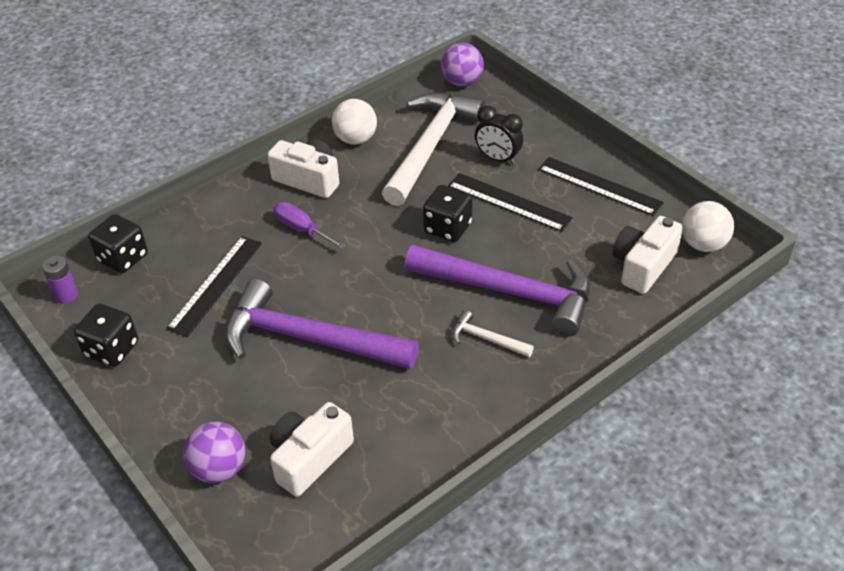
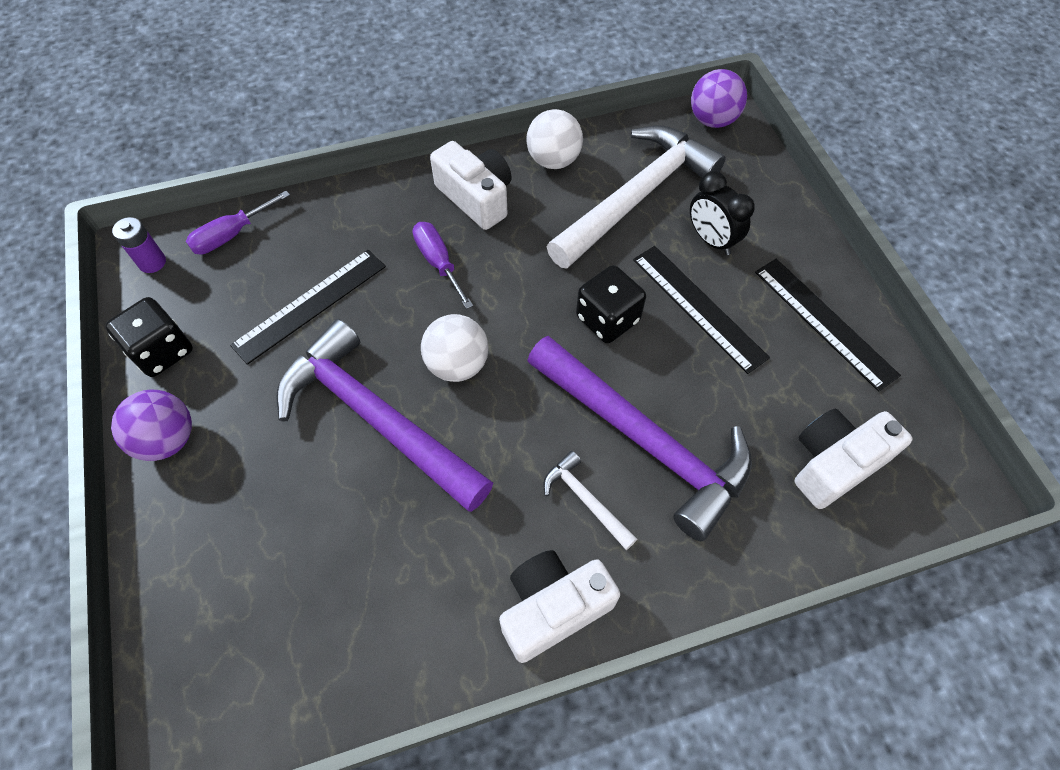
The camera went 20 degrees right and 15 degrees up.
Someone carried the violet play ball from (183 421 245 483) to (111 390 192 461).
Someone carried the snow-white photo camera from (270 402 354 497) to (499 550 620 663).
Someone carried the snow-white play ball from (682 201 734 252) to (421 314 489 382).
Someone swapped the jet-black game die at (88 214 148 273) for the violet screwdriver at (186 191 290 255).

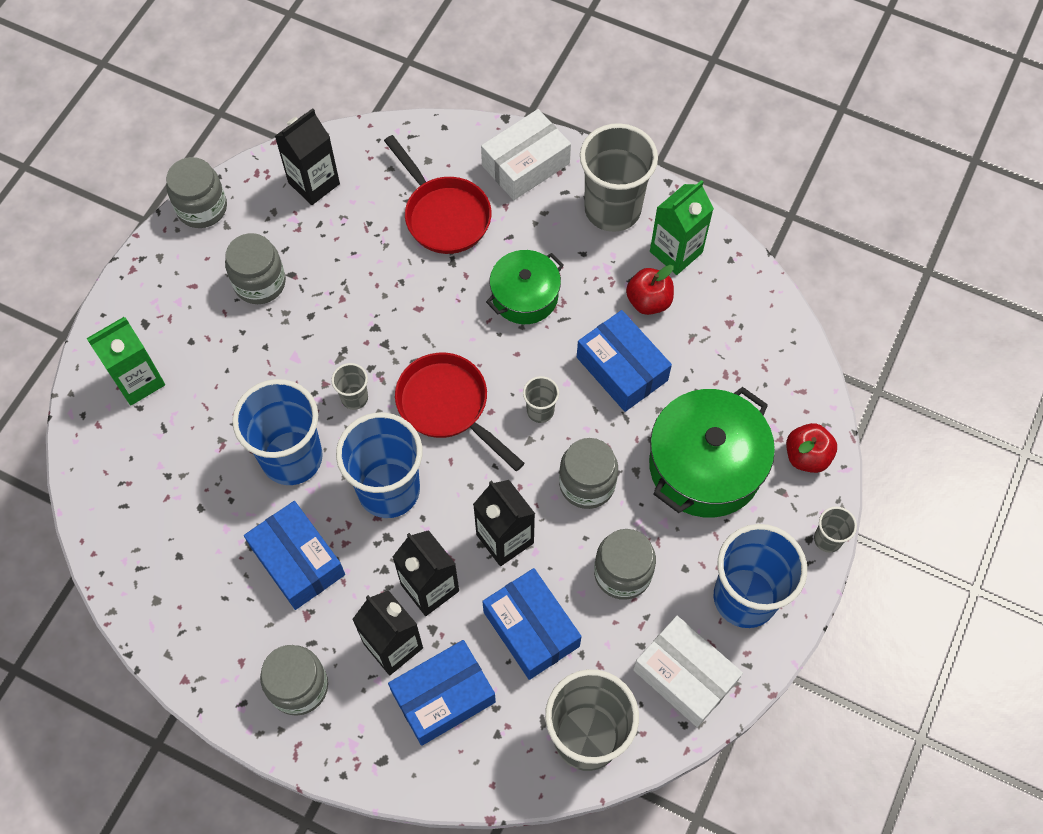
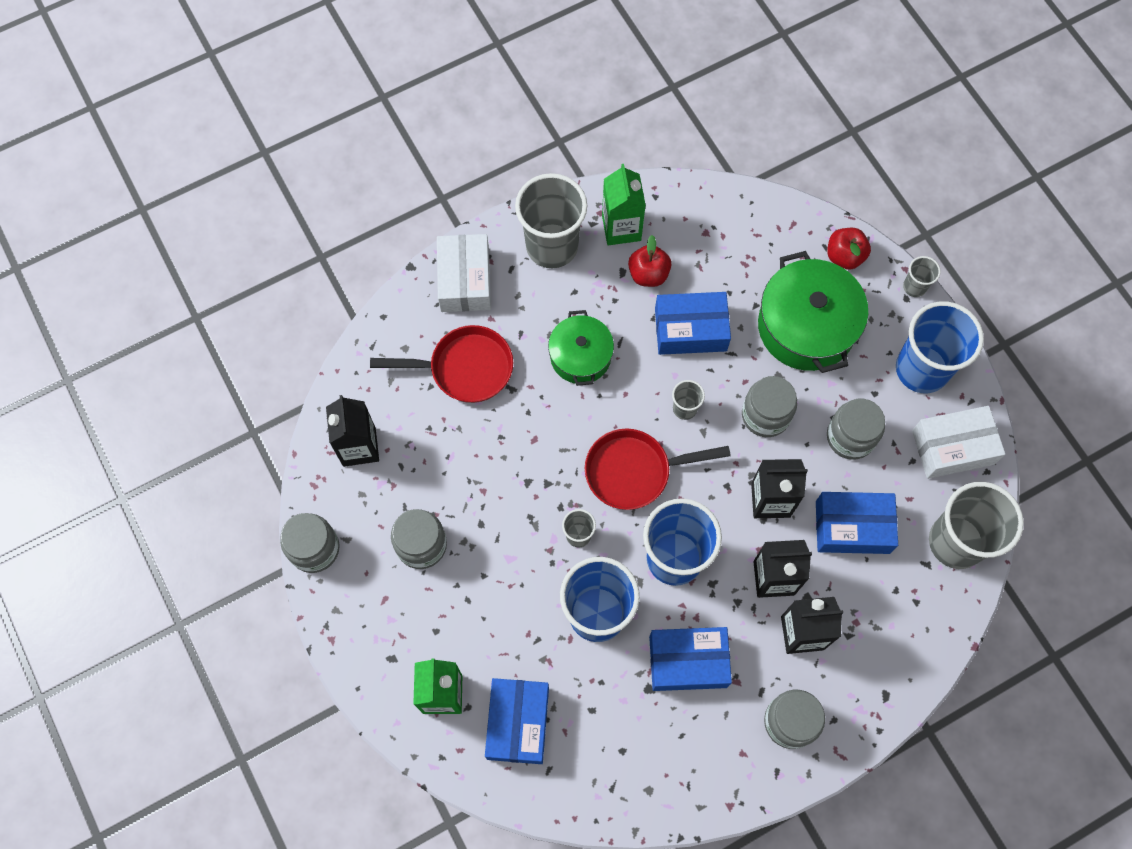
The camera went 55 degrees left and 5 degrees up.
Someone carried the royal blue box from (388 640 496 746) to (485 678 549 764).

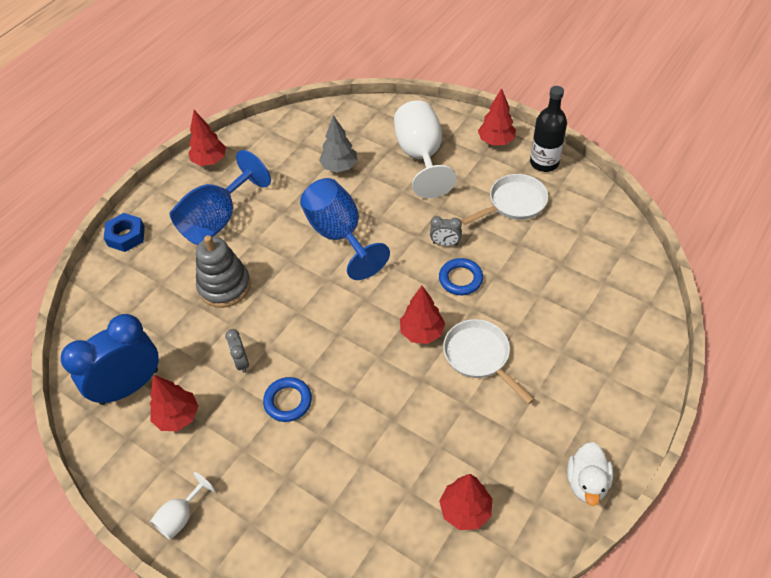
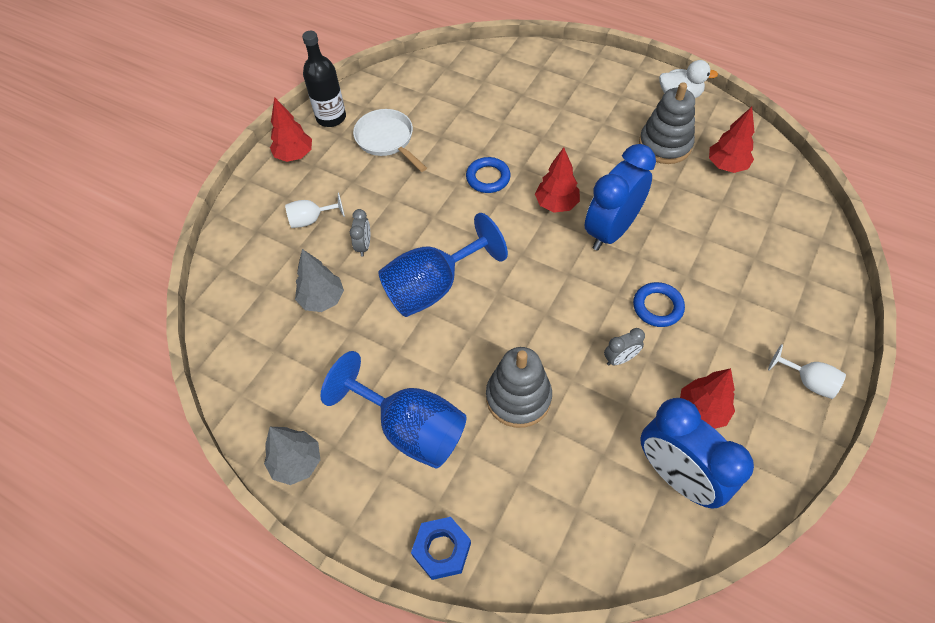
The camera went 95 degrees left and 5 degrees up.
Someone took away the snow-white pan at (443 319 534 404).
Someone put down the royal blue alarm clock at (585 144 656 251).
Someone put down the ash-grey stacking toy at (639 82 695 164).
Someone carried the ash-grey alarm clock from (430 216 462 246) to (350 209 370 256).
Someone repainted the crimson toy tree at (188 110 226 166), which became the ash-grey toy tree at (264 427 320 485).
Someone scaled the snow-white chalice at (394 100 457 198) by 0.49.

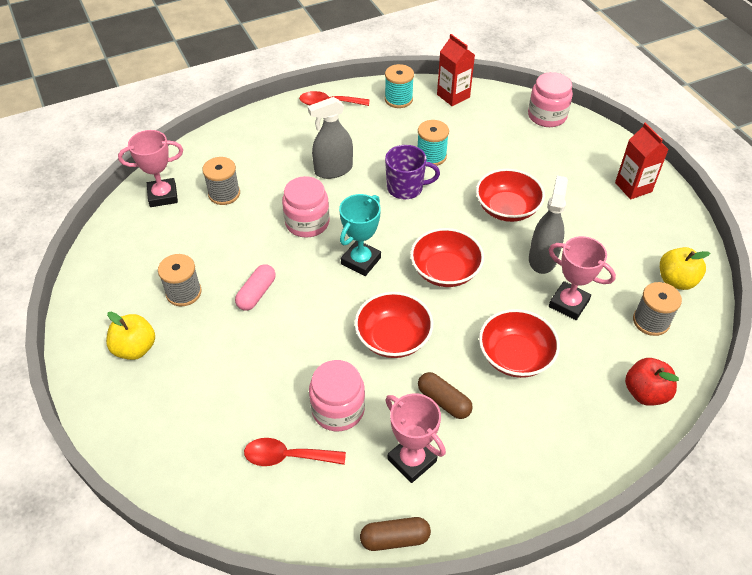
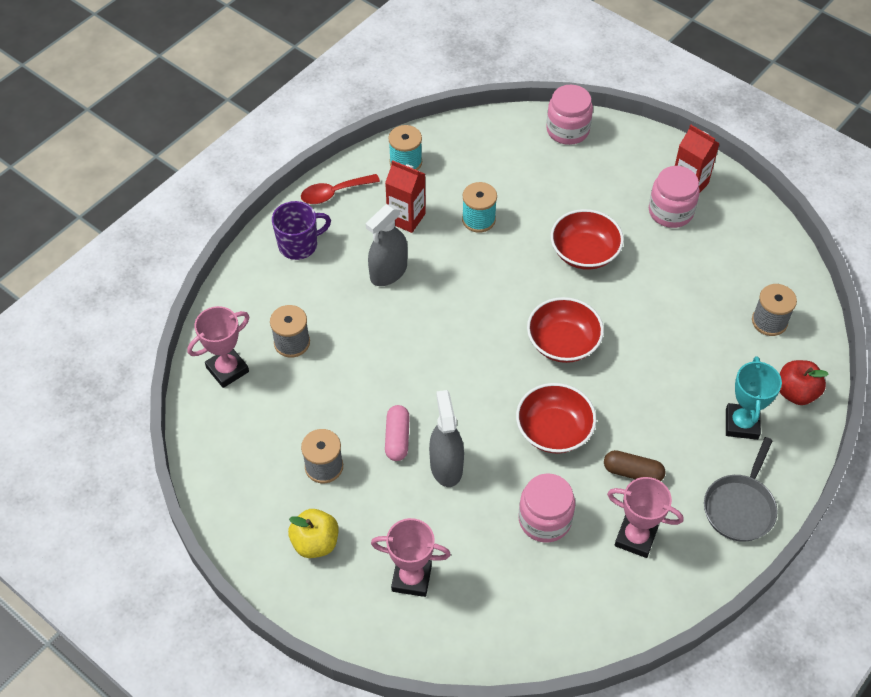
The camera went 25 degrees left and 5 degrees up.
Someone took away the crimson teaspoon at (244 438 346 466).
Someone took away the dark brown pill at (360 517 431 551).
Someone took away the crimson deep dish at (479 309 560 378).
Someone took away the golden apple at (660 247 710 290).
Someone put down the ash-grey pan at (704 437 777 542).
Someone carried the rosy jar from (282 176 330 238) to (649 166 700 228).
Someone carried the teal award cup from (339 194 381 276) to (726 356 782 440).
Someone carried the violet coffee mug from (385 145 440 199) to (272 201 331 260).
Someone carried the crimson juice carton from (437 34 475 106) to (385 160 426 233).
Someone carried the ash-grey spray bottle from (529 176 568 274) to (429 390 464 487).
Someone carried the rosy award cup from (549 236 616 320) to (371 518 451 597).

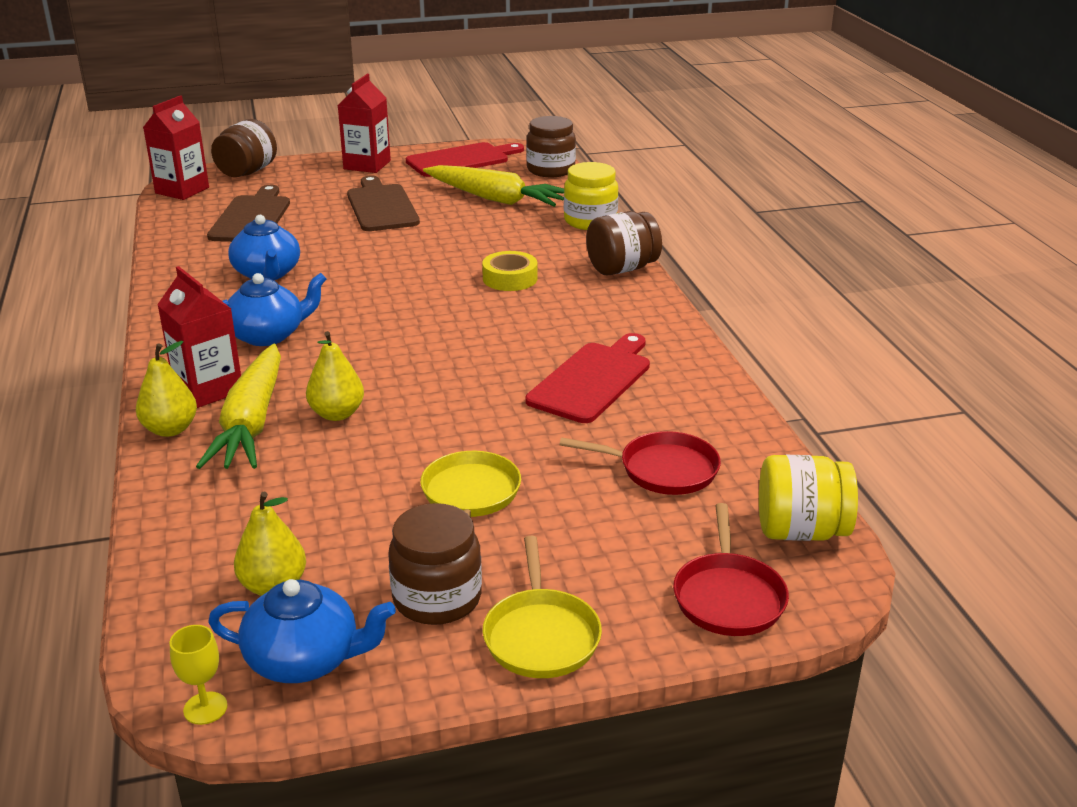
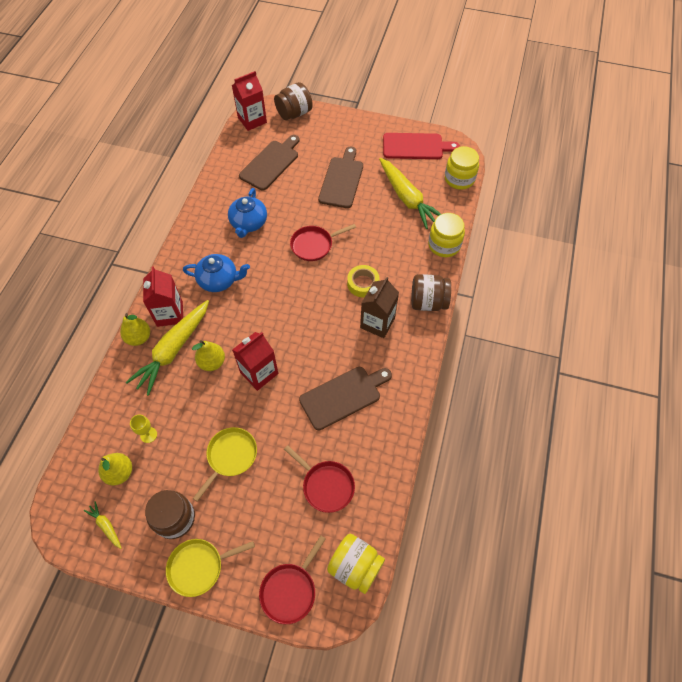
The camera went 30 degrees right and 30 degrees up.
Someone put down the crimson pan at (290 224 356 261).
Someone put down the dark brown juice carton at (360 277 399 338).
Someone carried the golden chalice from (169 625 227 725) to (130 414 157 443).
Someone carried the crimson juice carton from (338 74 391 173) to (232 332 278 391).
Someone swapped the royal blue tea pot at (208 579 396 683) for the golden carrot at (84 501 122 549).
Someone repainted the dark brown jar at (526 116 576 177), which became the golden jar at (445 146 479 190).
Someone repainted the crimson chopping board at (526 333 650 423), which became the dark brown chopping board at (299 367 392 430).
Someone rotated the golden pan at (483 536 602 678) by 45 degrees clockwise.

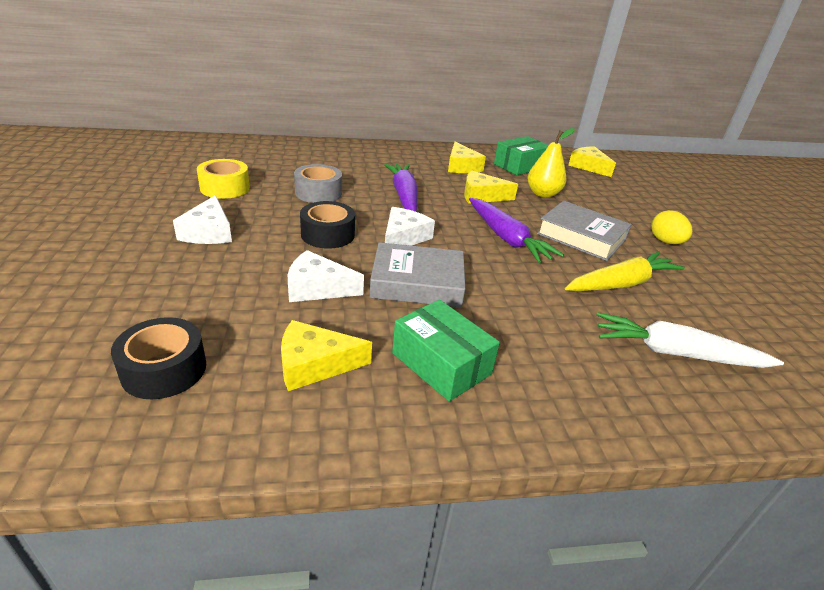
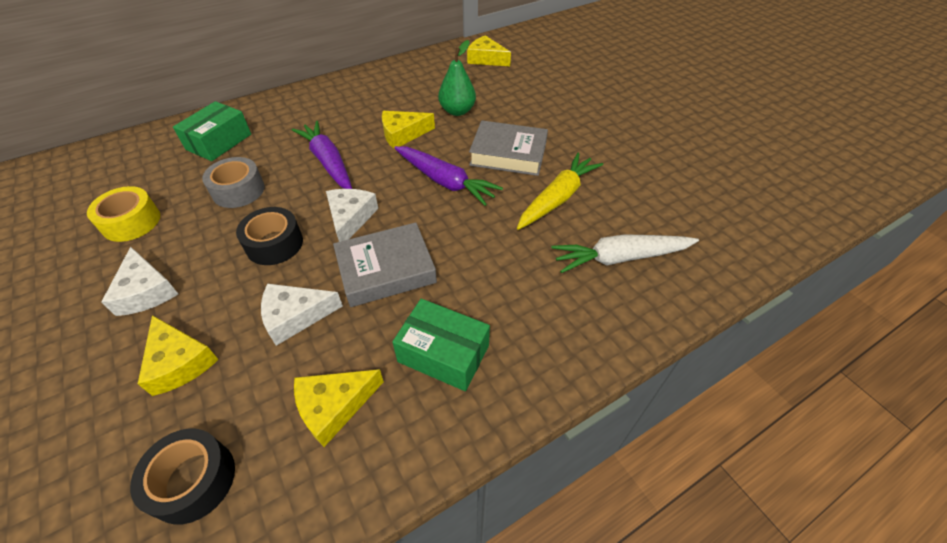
The camera went 20 degrees left and 15 degrees up.
Someone took away the golden egg at (651 210 693 244).
Someone carried the golden piece of cheese from (448 142 486 173) to (138 315 219 396).
Someone carried the leaf-green box from (494 136 549 175) to (173 101 251 161).
Someone repainted the golden toy pear at (528 128 575 198), which became the leaf-green toy pear at (438 40 476 116).

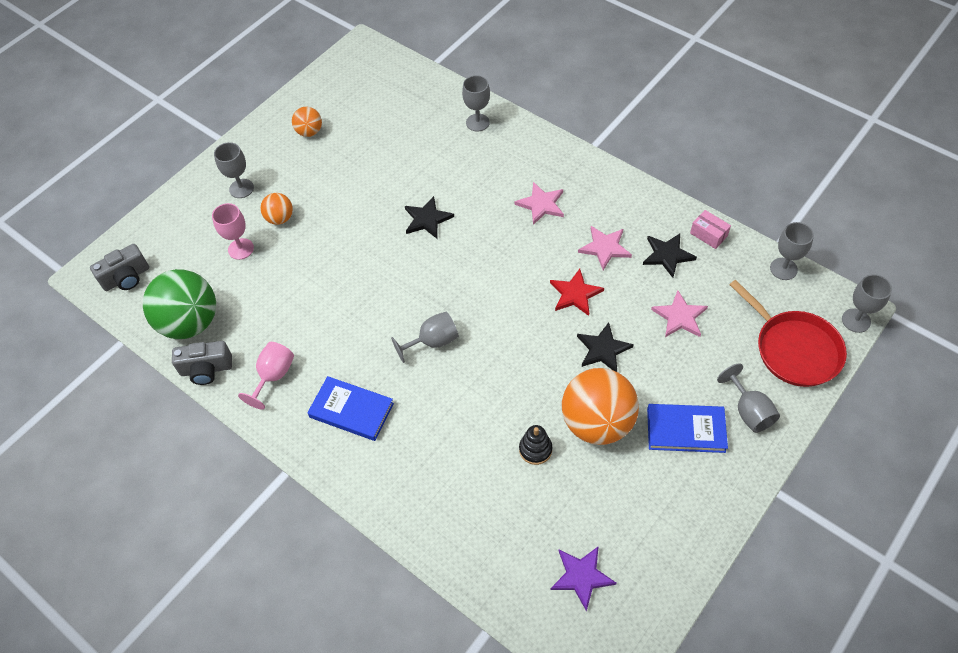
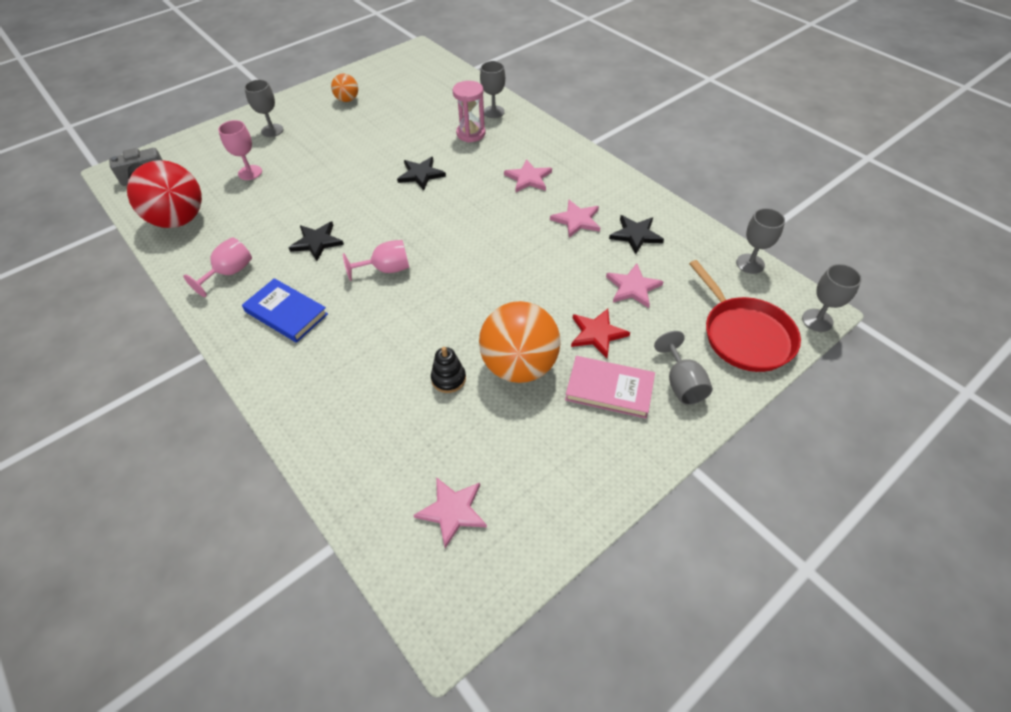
The camera went 10 degrees right and 5 degrees down.
Someone took away the ash-grey photo camera at (172 341 232 385).
Someone took away the bright orange play ball at (260 193 293 225).
Someone took away the rosy box at (690 210 731 249).
Someone put down the rosy sandglass at (453 81 485 142).
Someone carried the crimson star shape from (550 269 604 316) to (571 309 630 358).
Someone carried the jet-black star shape from (577 322 634 372) to (289 222 344 261).
Someone repainted the leaf-green play ball at (143 269 216 339), which became the crimson play ball at (127 160 202 228).
Someone repainted the ash-grey chalice at (391 312 459 363), which became the rosy chalice at (343 240 409 281).
Someone repainted the violet star shape at (551 546 617 612), which became the rosy star shape at (414 477 487 548).
Someone repainted the royal blue book at (647 404 728 453), which became the rosy book at (565 356 655 419).

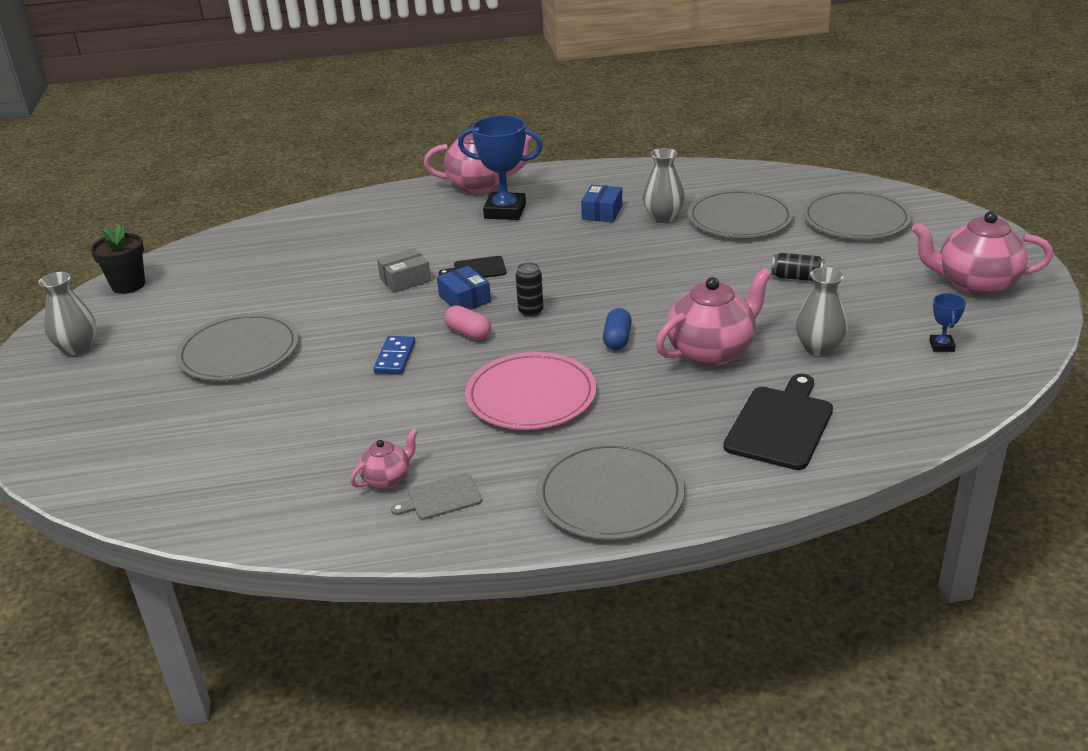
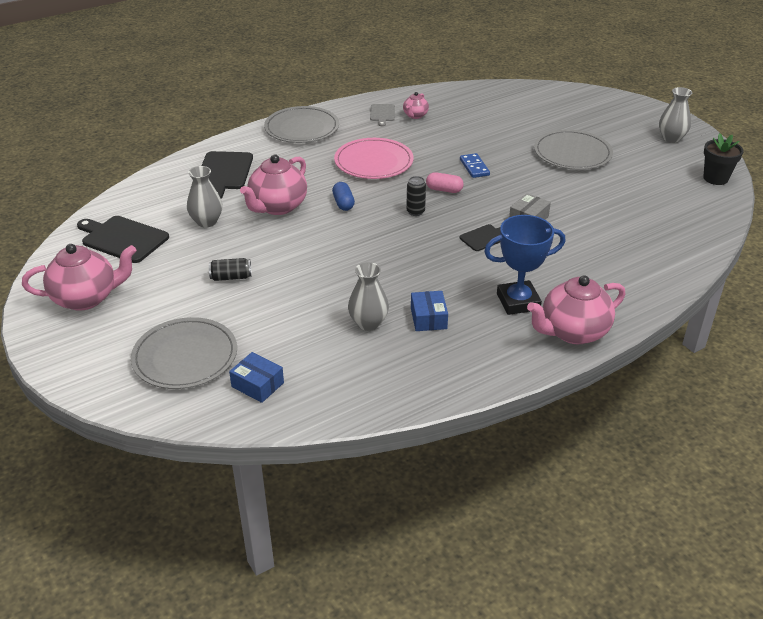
The camera went 155 degrees right and 5 degrees up.
Someone took away the ash-grey plate at (688 189 794 238).
Someone carried the royal blue box from (437 266 491 310) to (229 352 284 403).
Someone swapped the royal blue award cup at (929 293 966 352) for the jet-black chopping board at (77 216 169 263).
Someone rotated the ash-grey chopping board at (391 473 482 520) by 135 degrees clockwise.

